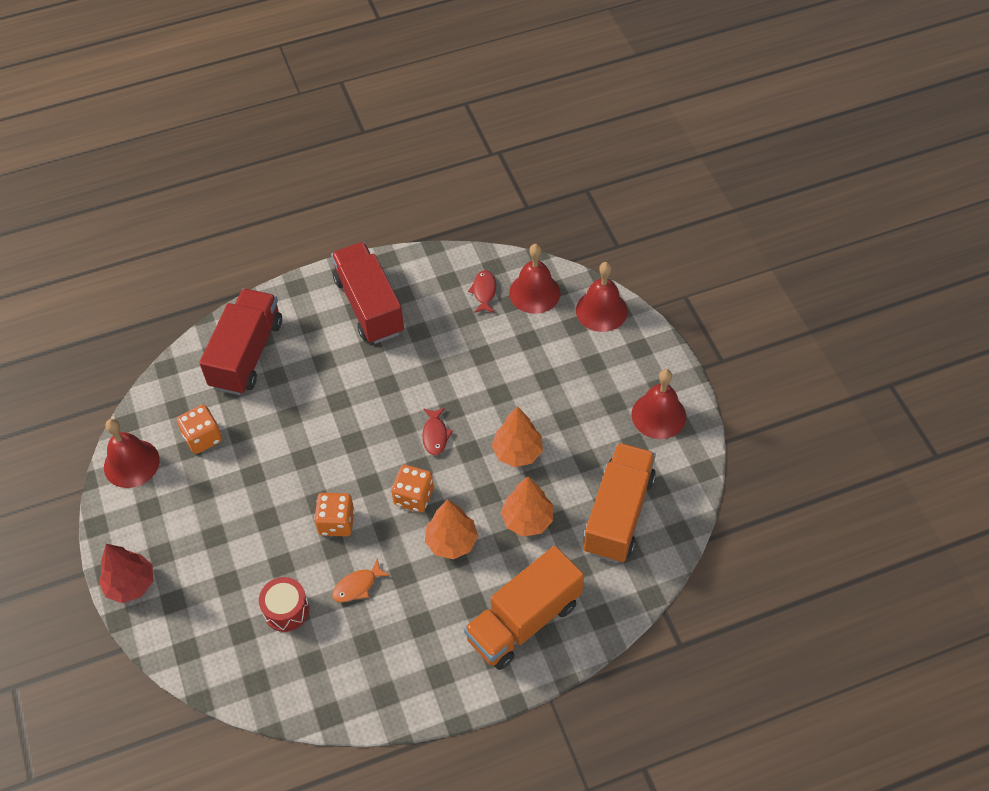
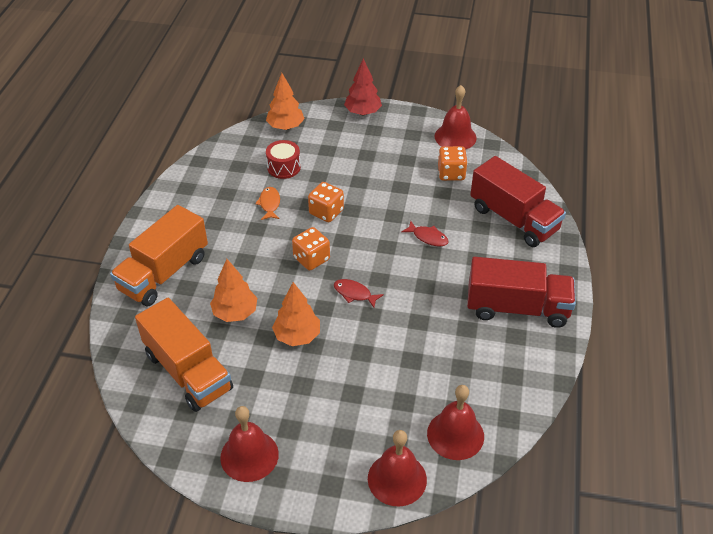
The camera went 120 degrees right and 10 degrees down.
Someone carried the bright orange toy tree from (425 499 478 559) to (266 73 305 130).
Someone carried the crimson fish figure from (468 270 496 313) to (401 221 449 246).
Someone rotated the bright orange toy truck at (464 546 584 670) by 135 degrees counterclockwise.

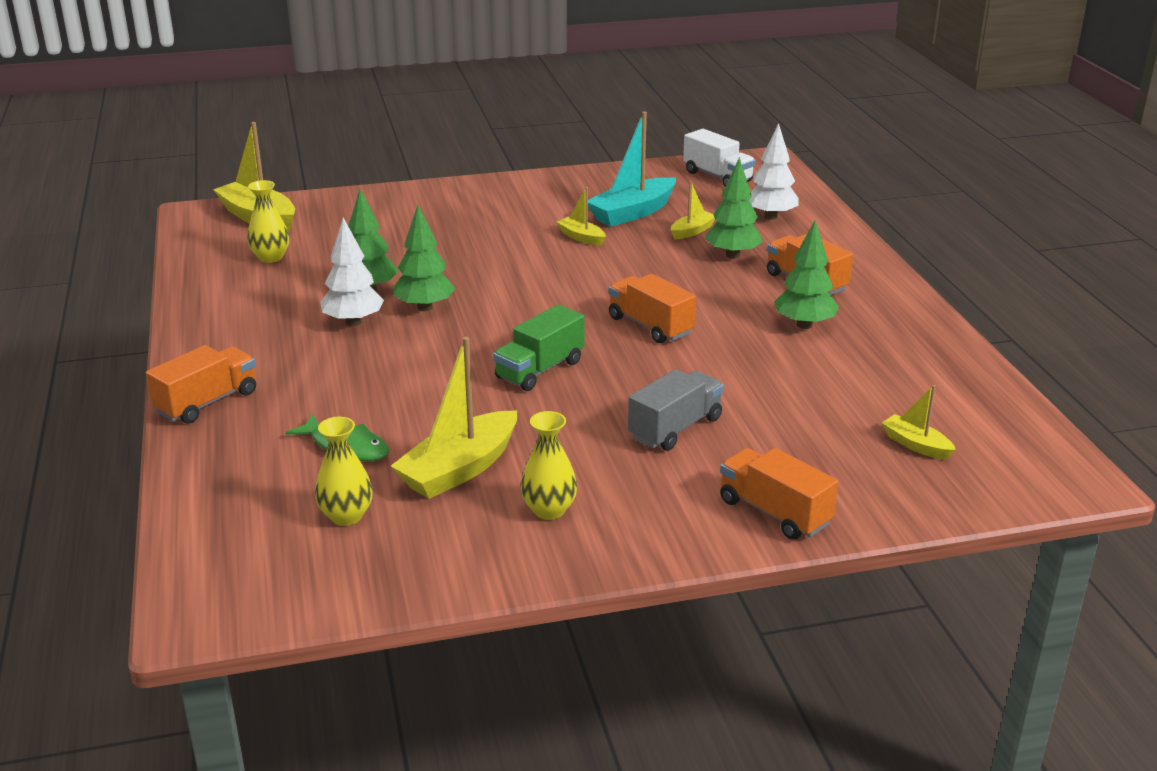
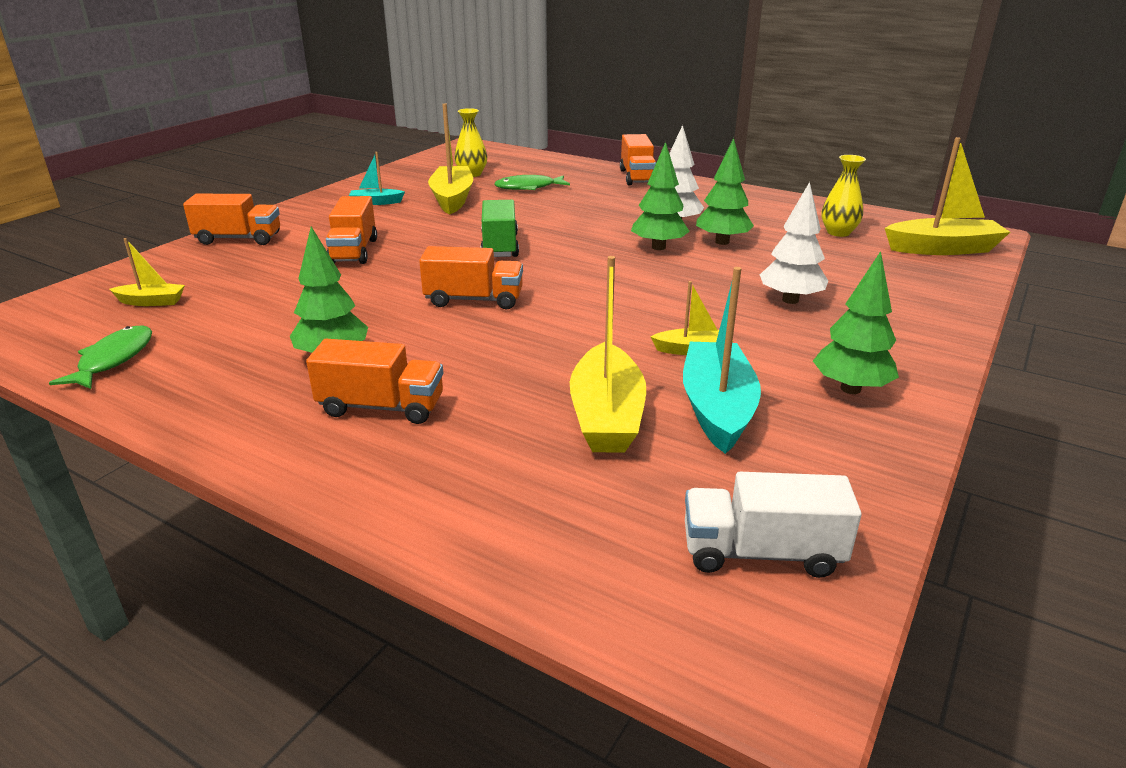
The camera went 135 degrees right and 0 degrees up.
Someone put down the leaf-green fish figure at (49 325 152 389).
Someone carried the leaf-green toy tree from (705 157 763 258) to (813 251 899 394).
Someone carried the snow-white toy tree from (749 123 799 220) to (760 182 828 304).
Someone swapped the golden vase at (520 411 577 520) for the teal sailboat at (349 152 405 205).
Someone repainted the ash-grey toy truck at (628 369 724 451), which became the bright orange toy truck at (326 196 377 264).
Someone scaled the golden sailboat at (671 181 715 240) by 1.89.

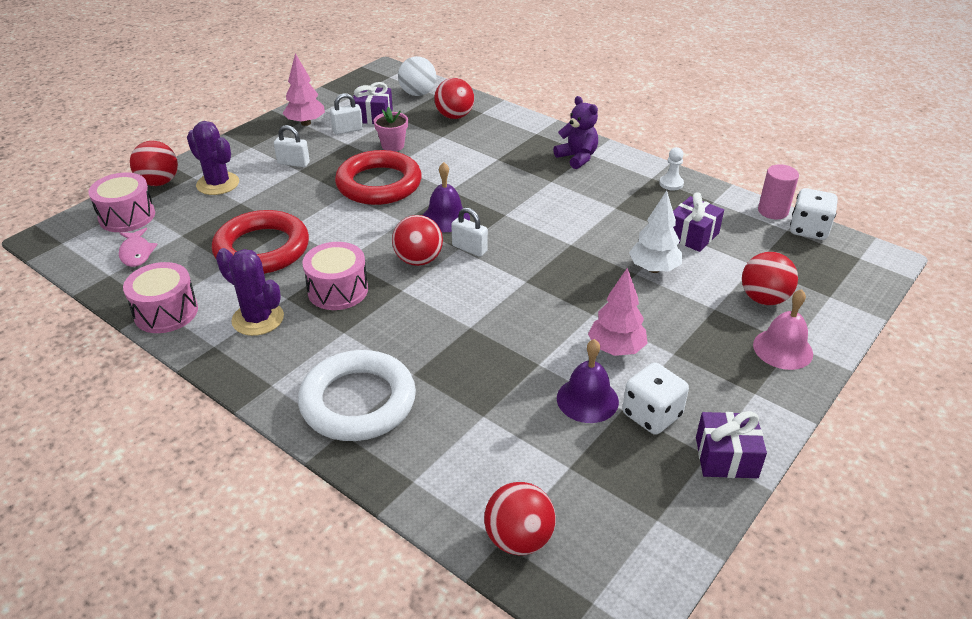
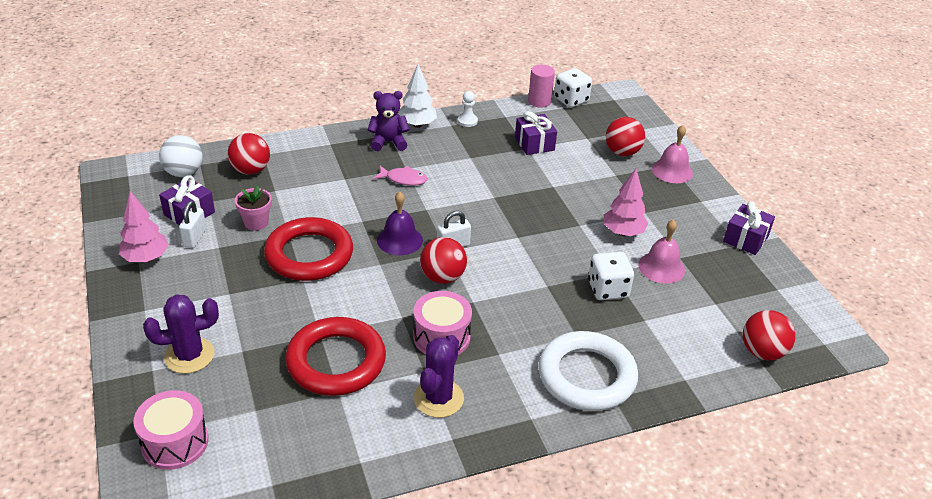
The camera went 60 degrees left and 0 degrees up.
Someone took away the rosy snare drum at (123 262 198 333).
Someone took away the crimson play ball at (130 141 178 186).
Someone took away the snow-white lock at (274 125 310 167).
Someone carried the rosy fish figure from (119 228 158 267) to (373 166 427 186).
Someone carried the snow-white game die from (622 363 689 435) to (588 252 634 300).
Someone carried the snow-white toy tree from (629 191 682 273) to (398 64 437 128).
Someone repainted the violet school bell at (557 339 619 423), which became the rosy school bell at (638 219 685 284).
Someone rotated the violet cactus at (216 248 284 336) by 45 degrees counterclockwise.

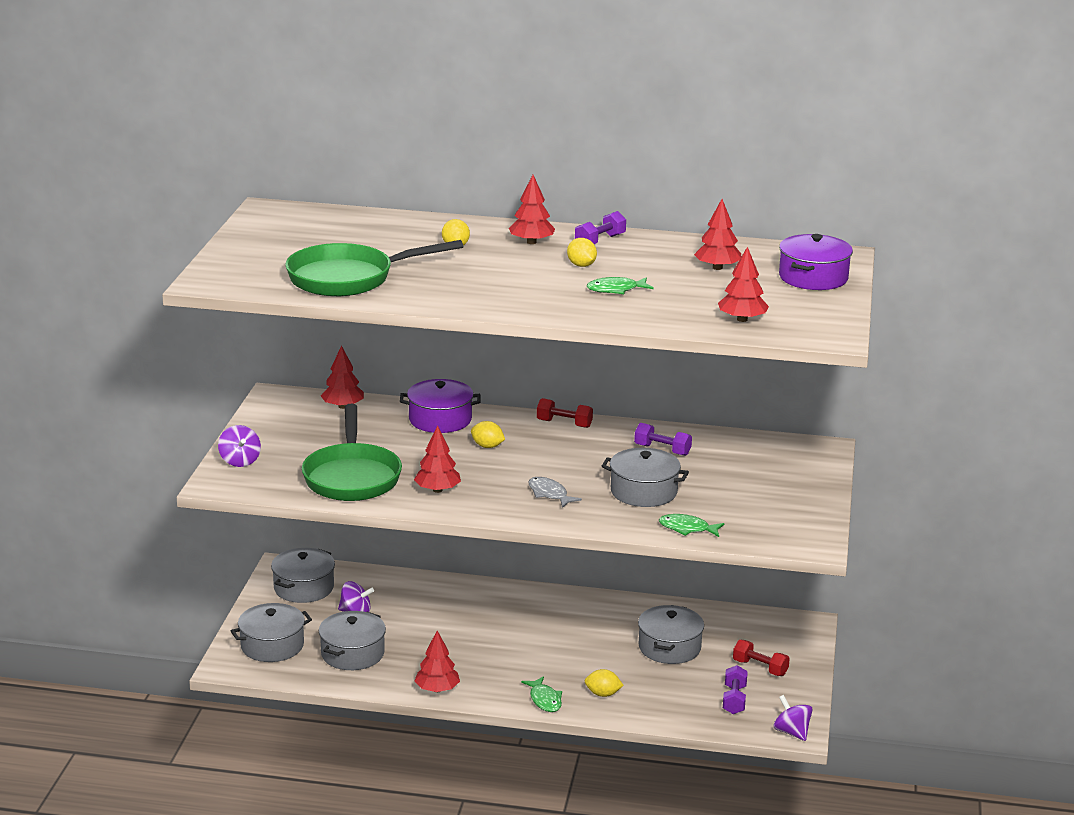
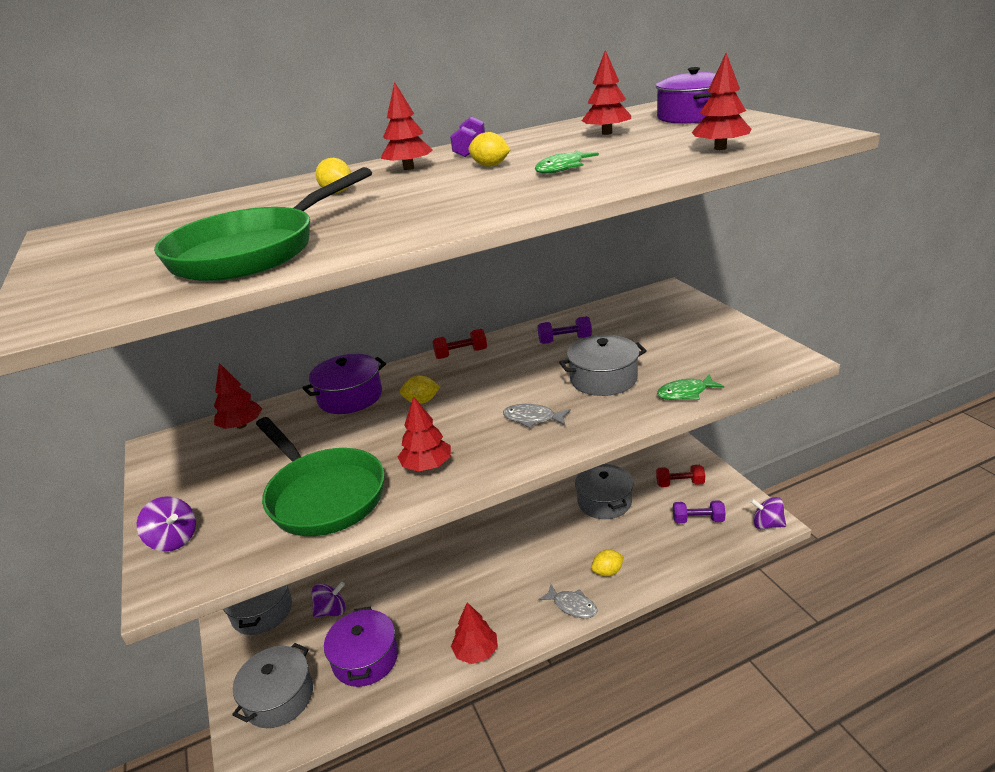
The camera went 30 degrees left and 5 degrees up.
Someone repainted the ash-grey stockpot at (319 611 386 670), which became the violet stockpot at (324 607 398 687).
Someone repainted the leaf-green fish figure at (521 676 562 712), which became the ash-grey fish figure at (539 584 598 618).
Someone rotated the violet hand weight at (723 665 748 714) by 60 degrees counterclockwise.

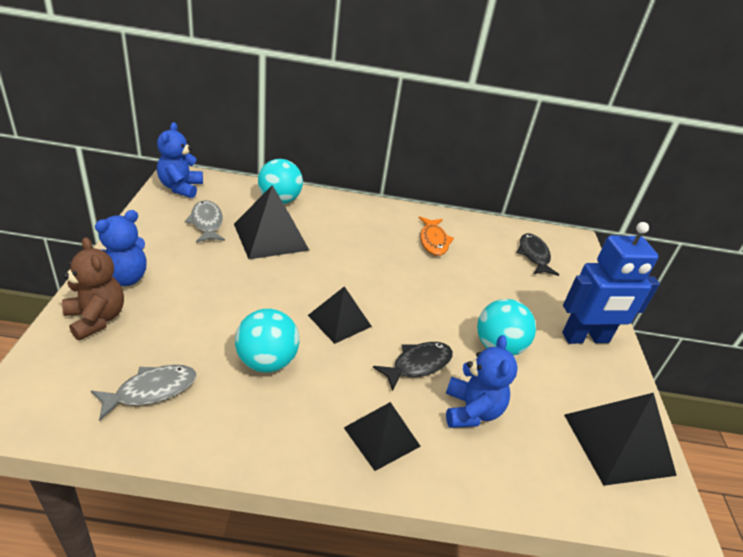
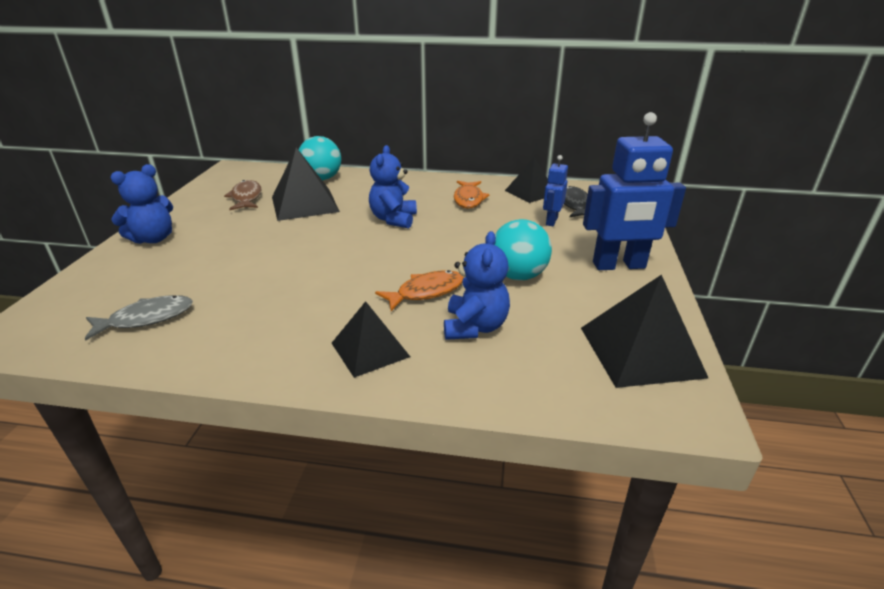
The camera went 10 degrees right and 5 degrees down.
Someone took away the dark brown teddy at (62 237 124 340).
Someone took away the teal play ball at (235 309 299 372).
Someone put down the royal blue robot at (543 155 568 226).
Someone carried the royal blue teddy from (157 122 203 198) to (369 145 417 228).
Someone carried the jet-black pyramid from (308 286 372 344) to (505 157 548 203).
Someone repainted the ash-grey fish figure at (185 200 225 243), which became the dark brown fish figure at (224 180 261 210).
Someone repainted the jet-black fish figure at (373 342 453 391), which became the bright orange fish figure at (375 270 464 311).

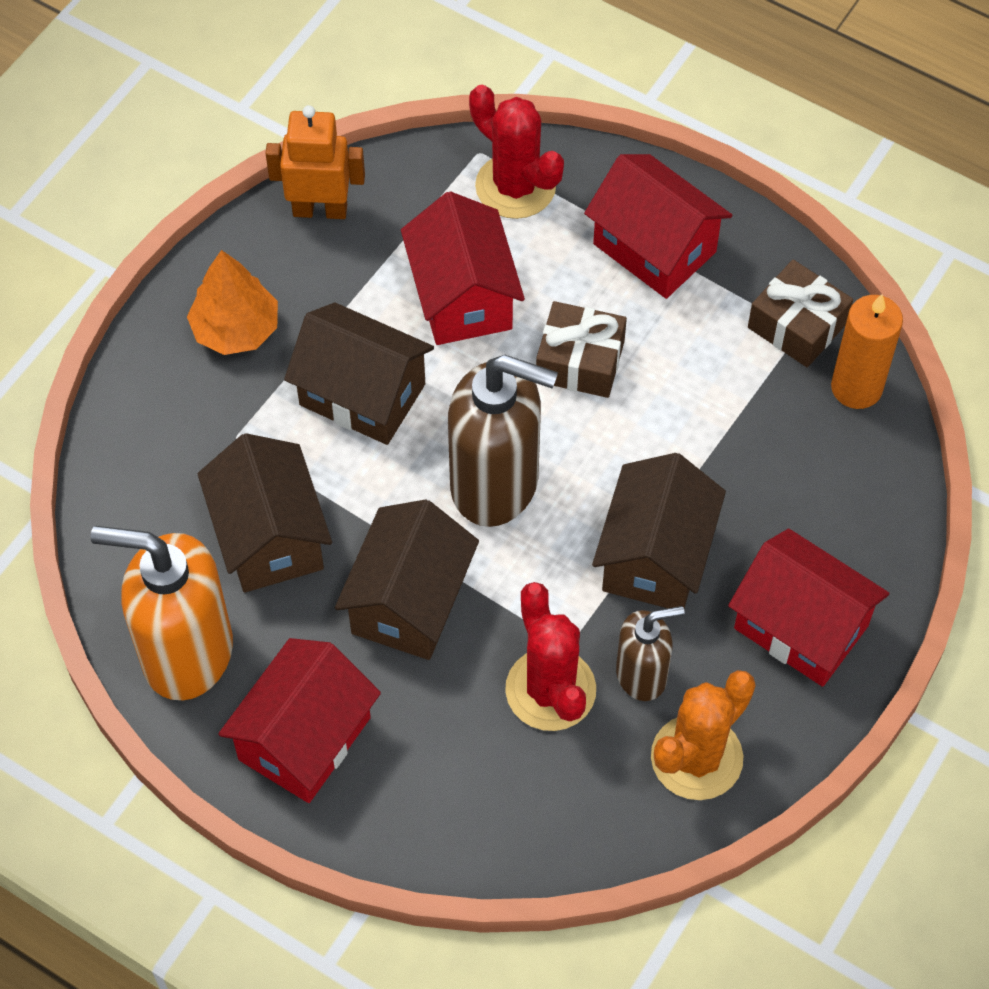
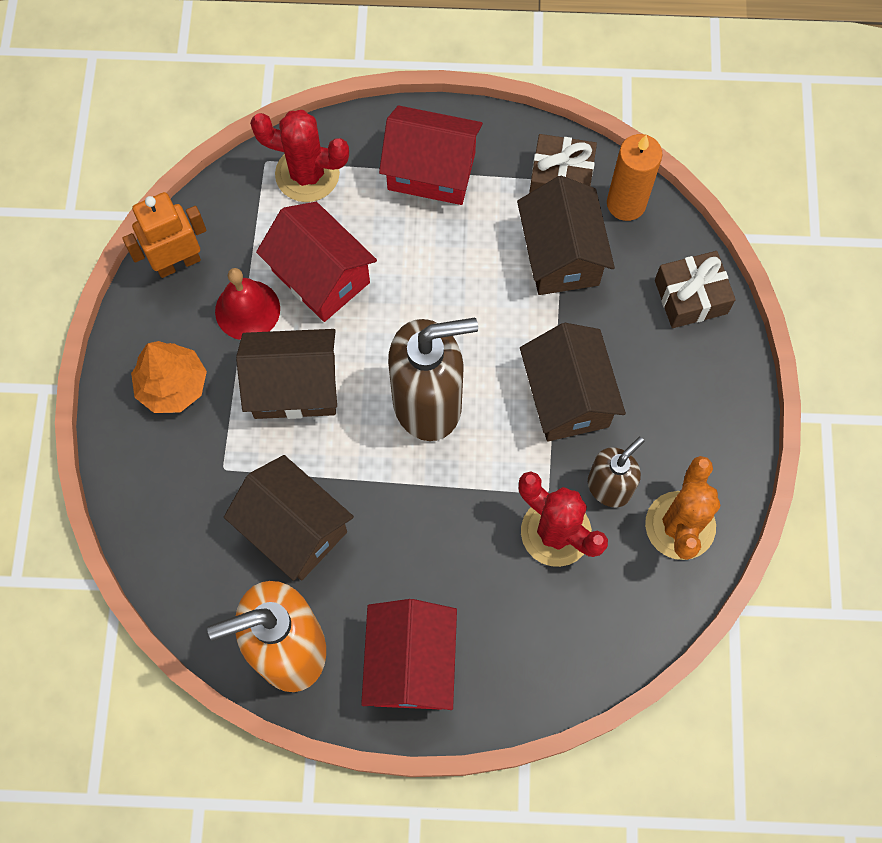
The camera went 30 degrees left and 10 degrees up.
Someone took away the crimson house at (728 529 889 687).
Someone put down the crimson school bell at (215 268 280 340).
Someone carried the dark brown house from (335 499 479 660) to (517 176 615 295).
Someone carried the dark brown wrapped gift from (536 301 627 398) to (655 251 736 328).

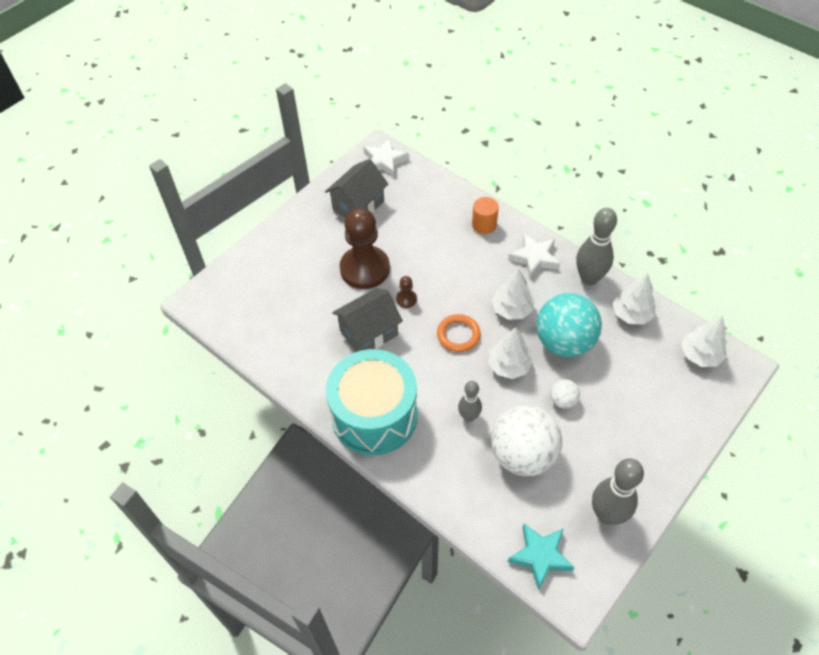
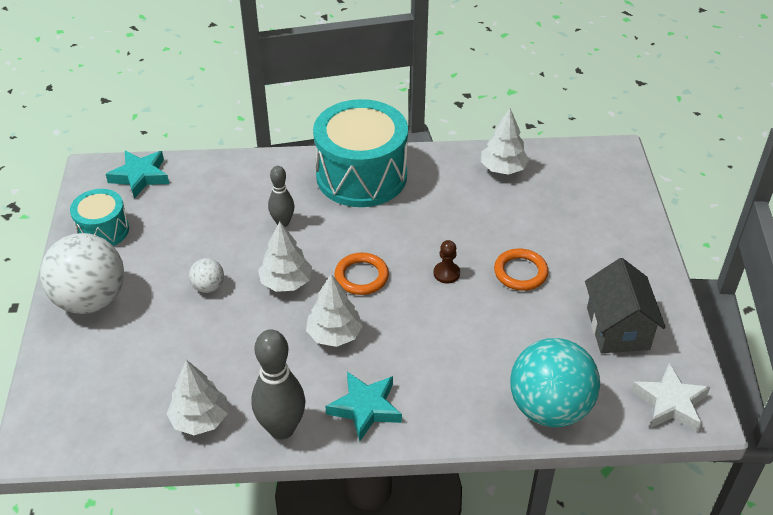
The camera went 135 degrees right and 10 degrees down.
Someone took away the ash-grey house at (332 288 403 352).
Someone took away the bright orange cylinder at (472 197 499 234).
Someone carried the snow-white play ball from (491 405 562 476) to (40 233 124 314).
Someone carried the teal play ball from (536 293 602 357) to (510 338 600 427).
Someone carried the snow-white toy tree from (681 316 727 367) to (481 108 529 175).
Someone swapped the dark brown pawn at (340 208 390 289) for the bright orange ring at (494 249 548 291).
Someone swapped the ash-grey bowling pin at (592 458 644 525) for the teal snare drum at (70 189 129 246).
Someone repainted the snow-white star shape at (508 233 560 279), which became the teal star shape at (325 372 402 441).

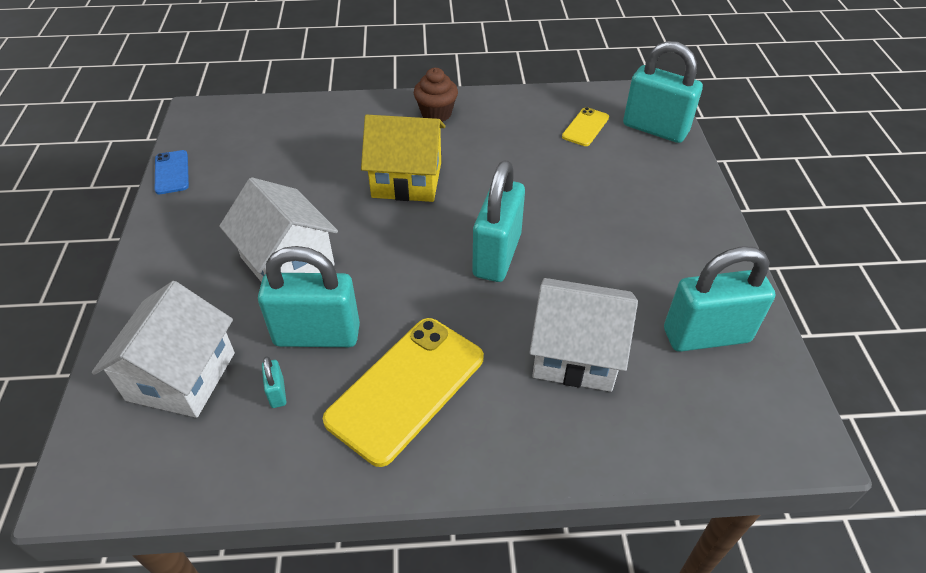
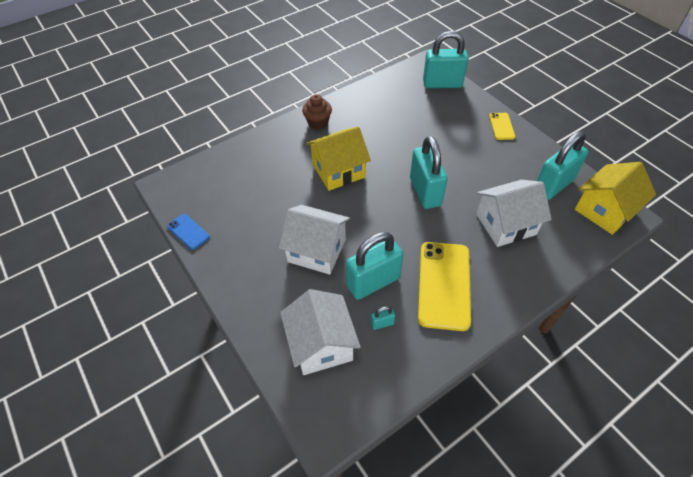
The camera went 30 degrees left and 5 degrees up.
Someone put down the golden house at (575 162 656 235).
Someone carried the golden mobile phone from (562 107 609 146) to (489 113 515 140).
Someone rotated the teal lock at (262 357 286 408) by 60 degrees counterclockwise.

